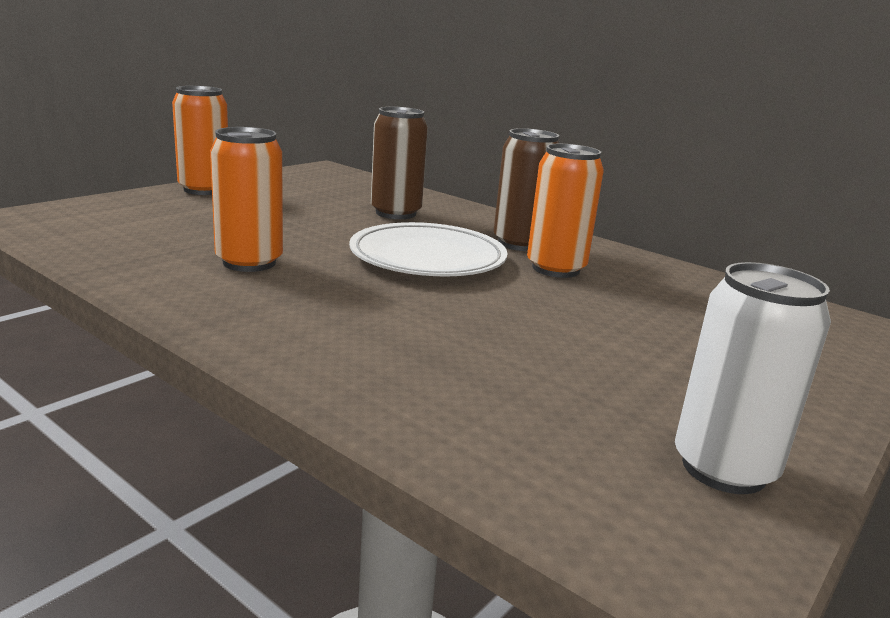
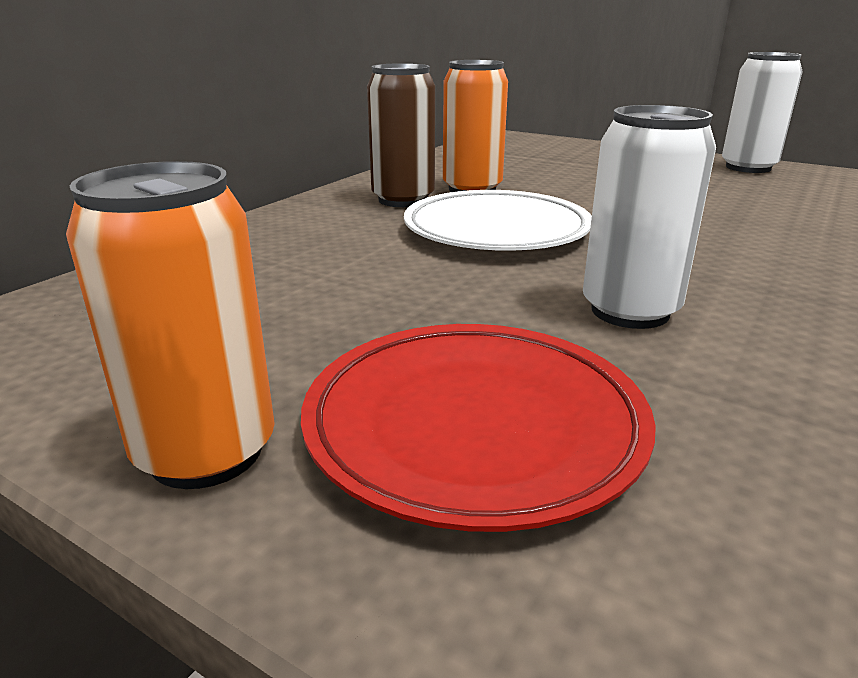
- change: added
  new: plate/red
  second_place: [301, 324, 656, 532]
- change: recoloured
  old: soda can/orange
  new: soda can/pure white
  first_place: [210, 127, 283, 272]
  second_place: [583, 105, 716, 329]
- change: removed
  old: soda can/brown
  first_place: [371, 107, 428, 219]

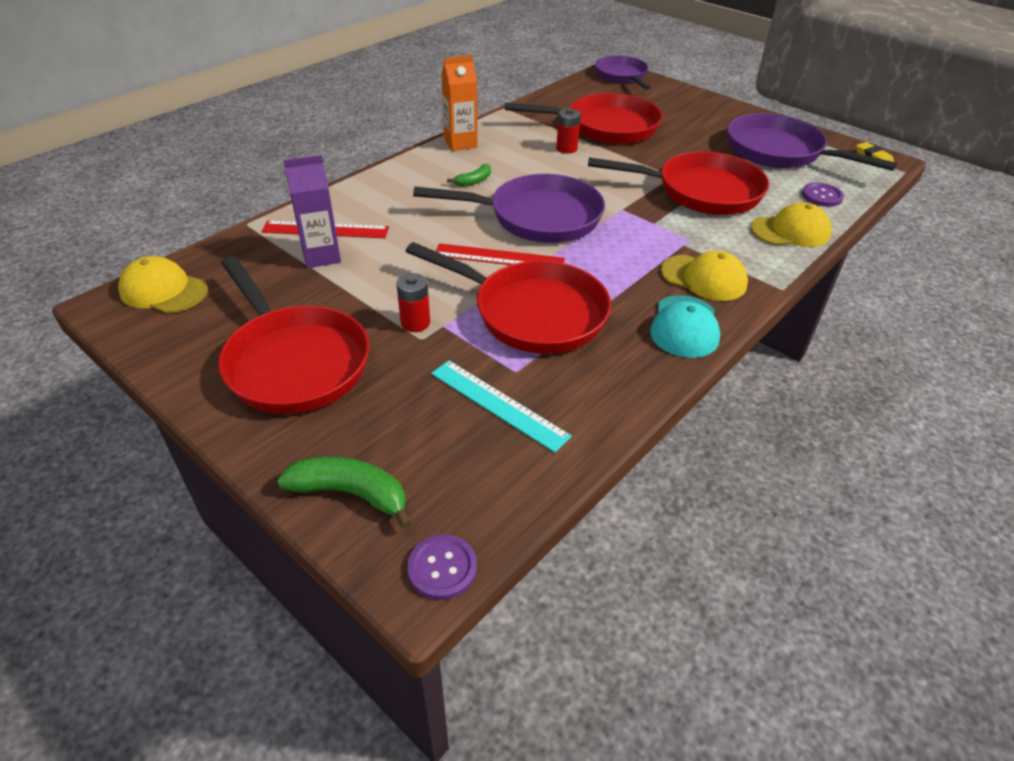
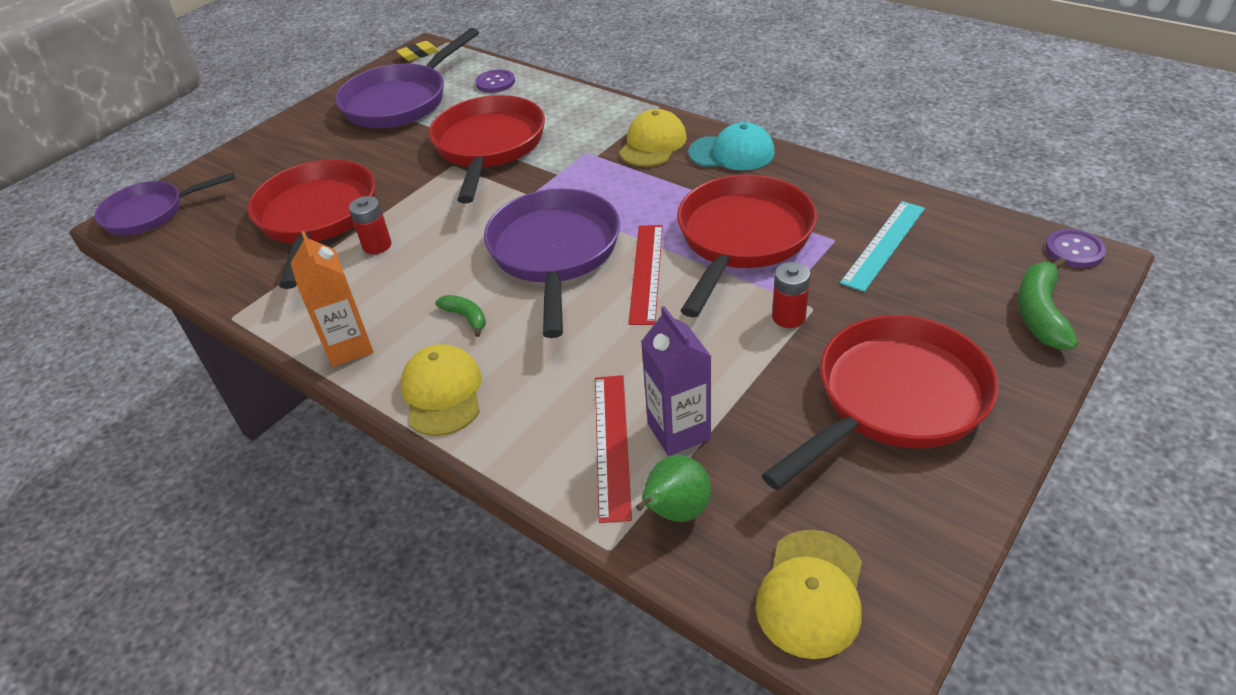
- change: moved
  old: baseball cap/bright yellow
  first_place: [751, 203, 832, 247]
  second_place: [401, 344, 482, 436]
- change: added
  new: pear/green
  second_place: [636, 455, 711, 522]

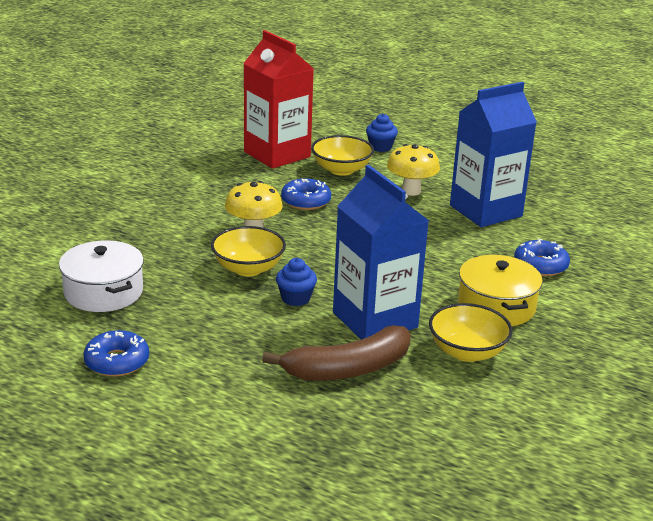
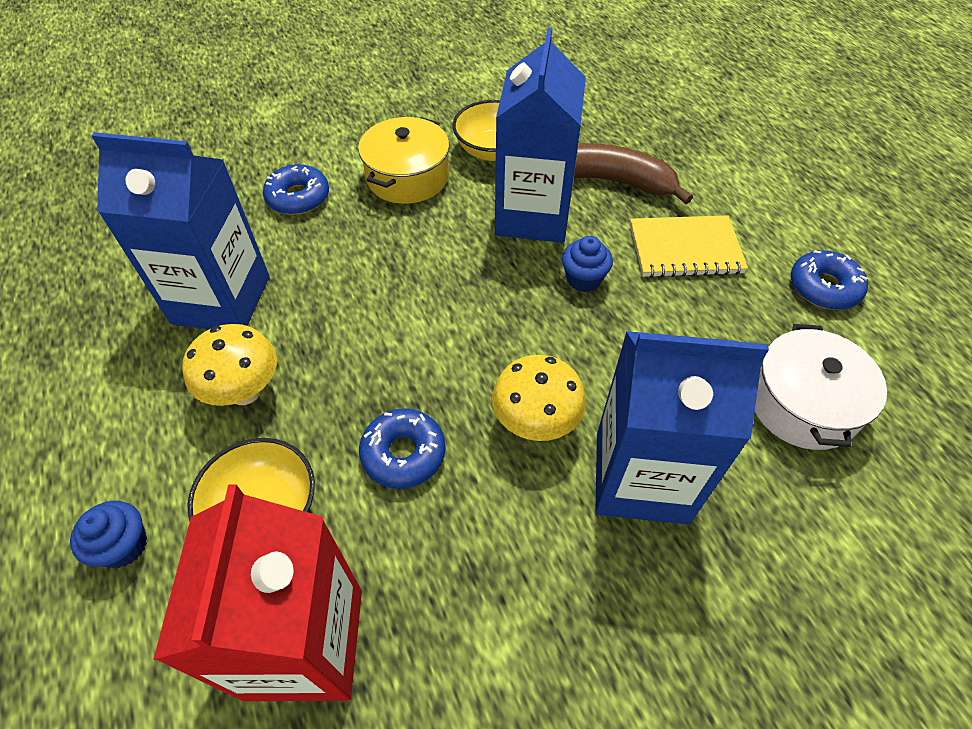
- change: added
  new: juice carton/blue
  second_place: [595, 331, 769, 524]
- change: added
  new: notepad/bright yellow
  second_place: [630, 215, 748, 278]
- change: removed
  old: bowl/bright yellow
  first_place: [211, 226, 286, 276]

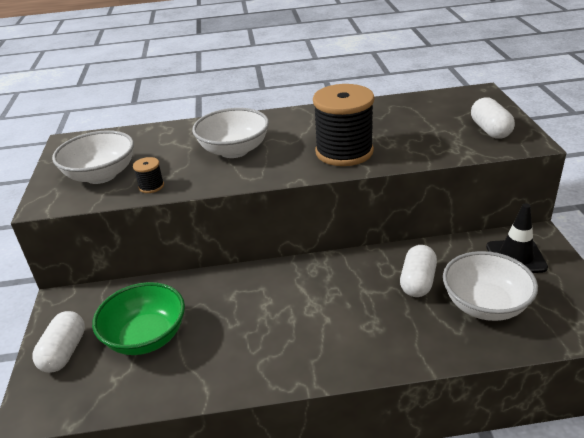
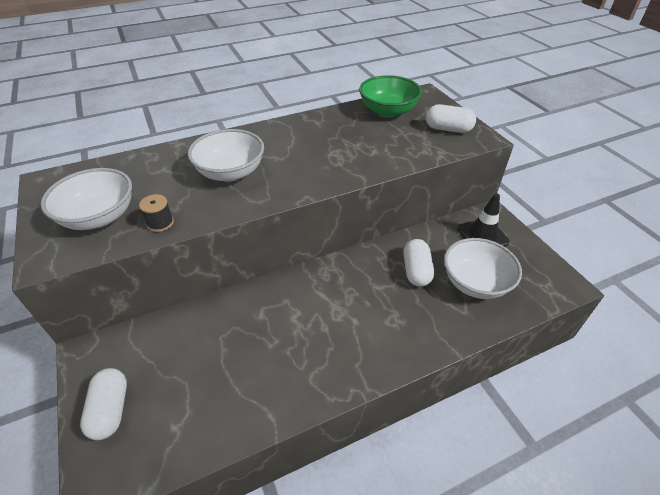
- change: moved
  old: bowl/green
  first_place: [92, 282, 185, 355]
  second_place: [359, 75, 422, 118]
- change: turned
  old: capsule/pure white
  first_place: [471, 97, 515, 139]
  second_place: [426, 104, 476, 133]
  degrees: -45
- change: removed
  old: bobbin/ebony
  first_place: [313, 84, 374, 166]

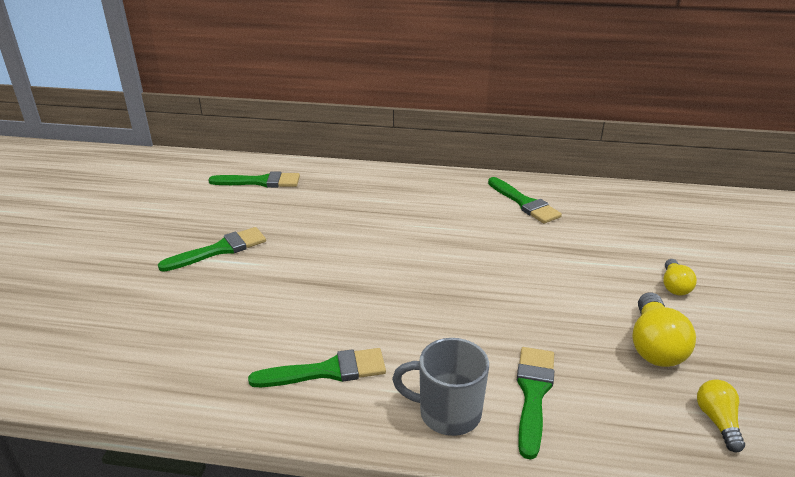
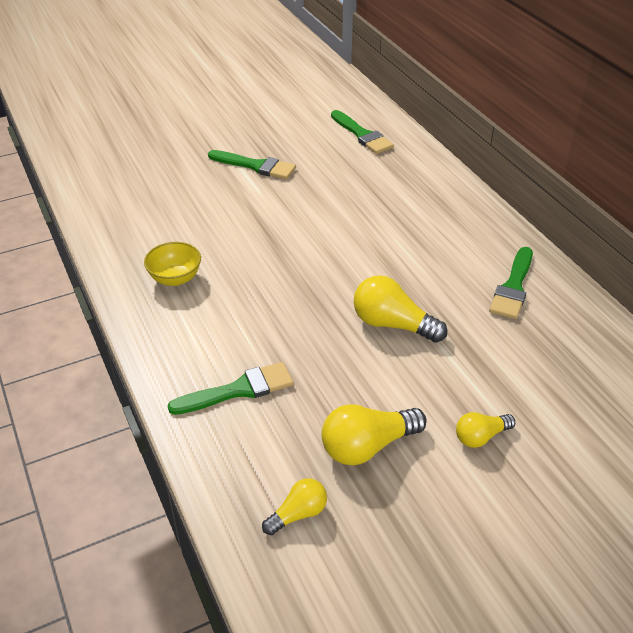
- change: replaced
  old: paintbrush/green
  new: bowl/bright yellow
  first_place: [248, 348, 386, 387]
  second_place: [144, 242, 201, 286]
- change: added
  new: bulb/bright yellow
  second_place: [354, 275, 447, 343]
- change: removed
  old: tea mug/grey
  first_place: [392, 338, 489, 436]

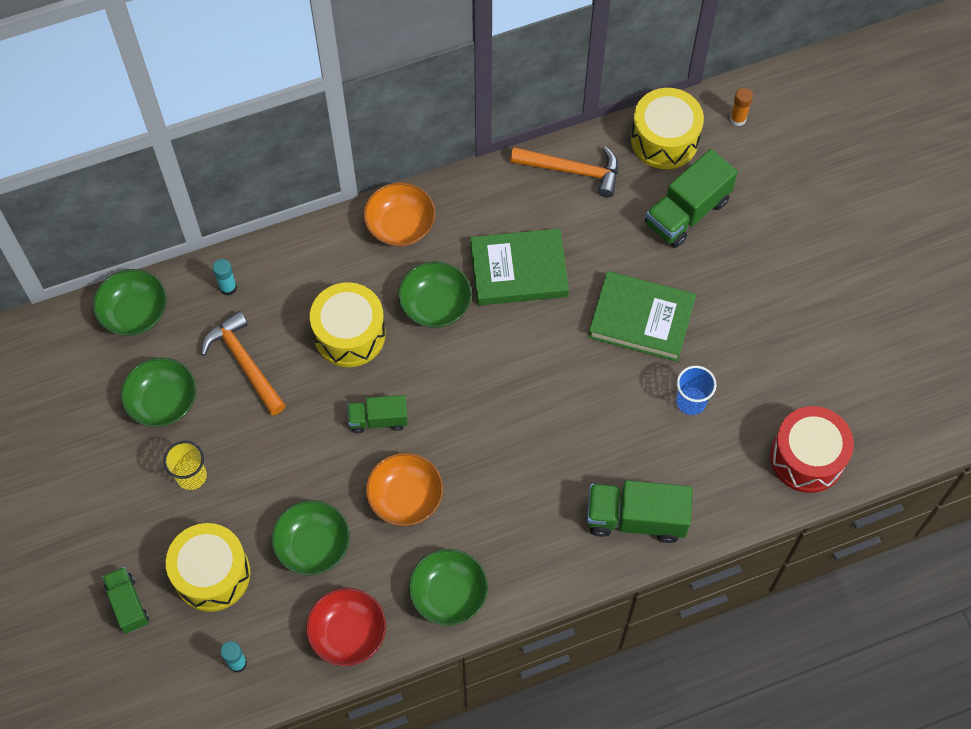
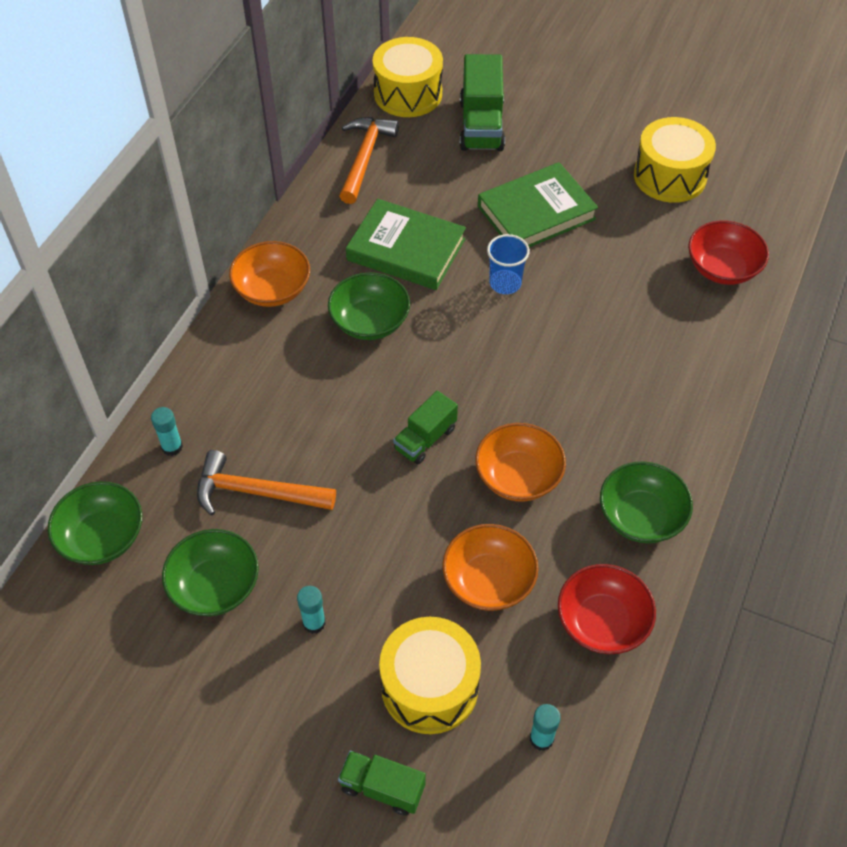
- change: replaced
  old: cup/bright yellow
  new: glue/turquoise
  first_place: [163, 441, 207, 490]
  second_place: [297, 586, 326, 634]
- change: turned
  old: carpenter's hammer/orange
  first_place: [510, 146, 618, 198]
  second_place: [340, 117, 399, 204]
  degrees: -45
- change: turned
  old: hardback/green
  first_place: [470, 228, 569, 306]
  second_place: [346, 199, 466, 290]
  degrees: 75
- change: recoloured
  old: bowl/green
  new: bowl/orange
  first_place: [271, 500, 350, 575]
  second_place: [442, 524, 539, 611]
- change: moved
  old: cup/blue
  first_place: [676, 366, 717, 415]
  second_place: [487, 234, 530, 294]
- change: moved
  old: snare drum/bright yellow
  first_place: [310, 282, 386, 367]
  second_place: [634, 117, 716, 203]
- change: added
  new: bowl/red
  second_place: [688, 221, 769, 285]
- change: removed
  old: truck/green
  first_place: [587, 480, 693, 543]
- change: removed
  old: glue/orange
  first_place: [730, 88, 753, 126]
- change: removed
  old: snare drum/red
  first_place: [770, 406, 854, 493]

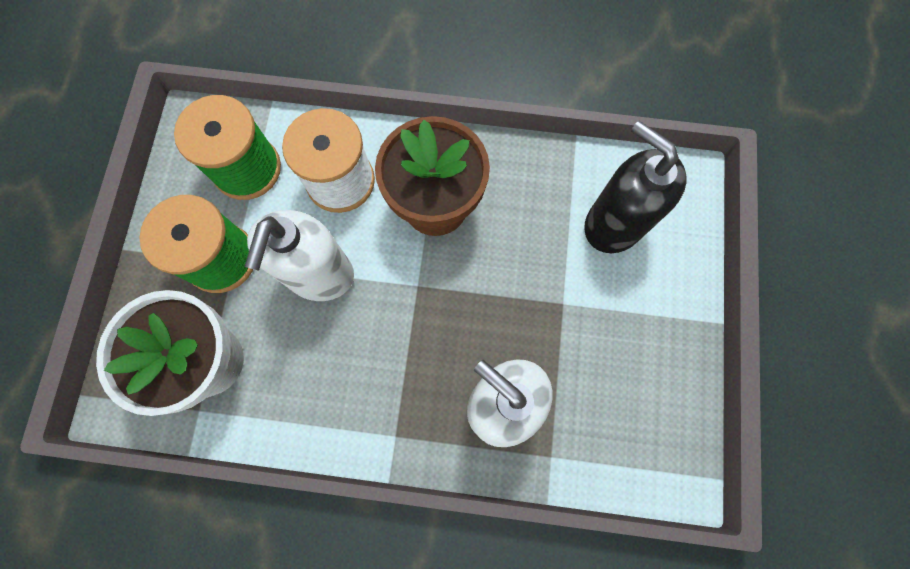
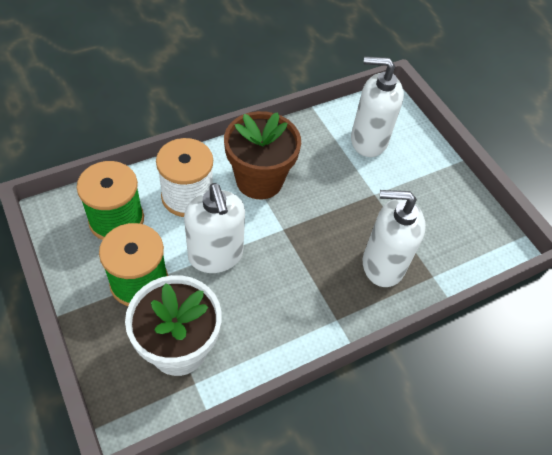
- change: recoloured
  old: soap pump/ebony
  new: soap pump/pure white
  first_place: [584, 121, 686, 253]
  second_place: [351, 56, 404, 157]

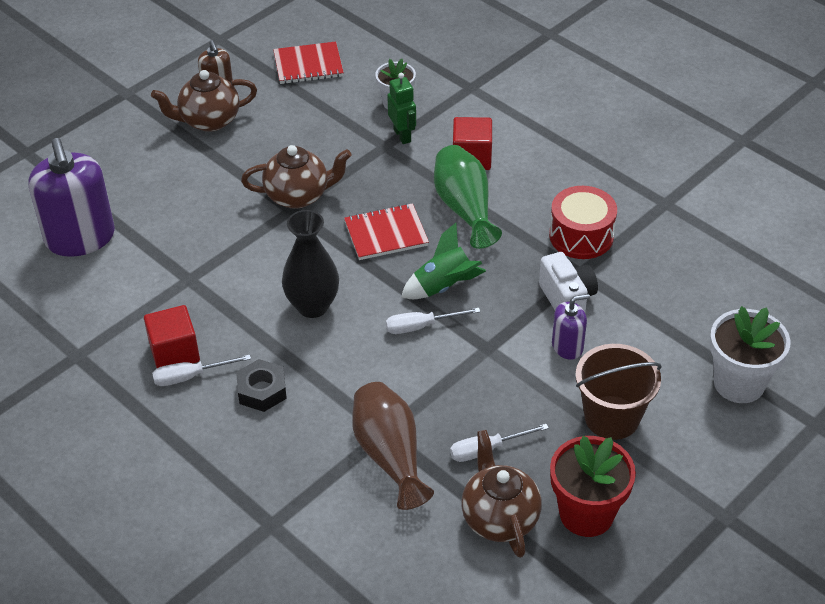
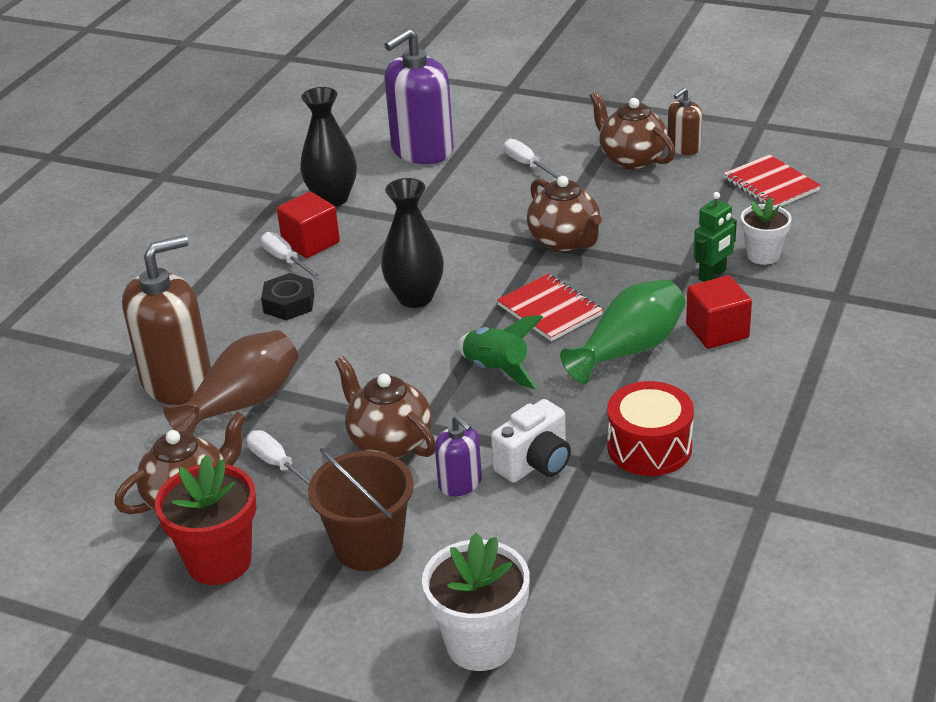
- change: added
  new: soap pump/brown
  second_place: [122, 235, 211, 405]
- change: added
  new: flower vase/ebony
  second_place: [300, 87, 357, 207]
- change: added
  new: teapot/brown
  second_place: [335, 356, 435, 458]
- change: moved
  old: hand screwdriver/pure white
  first_place: [386, 308, 480, 334]
  second_place: [504, 139, 560, 179]

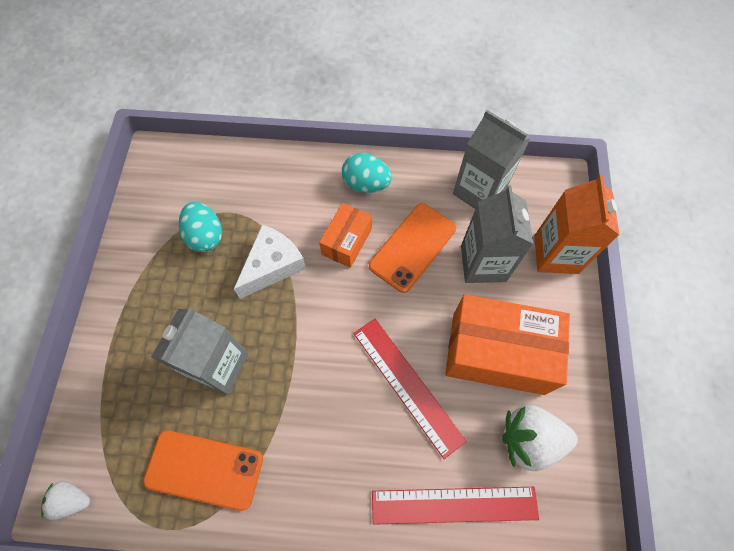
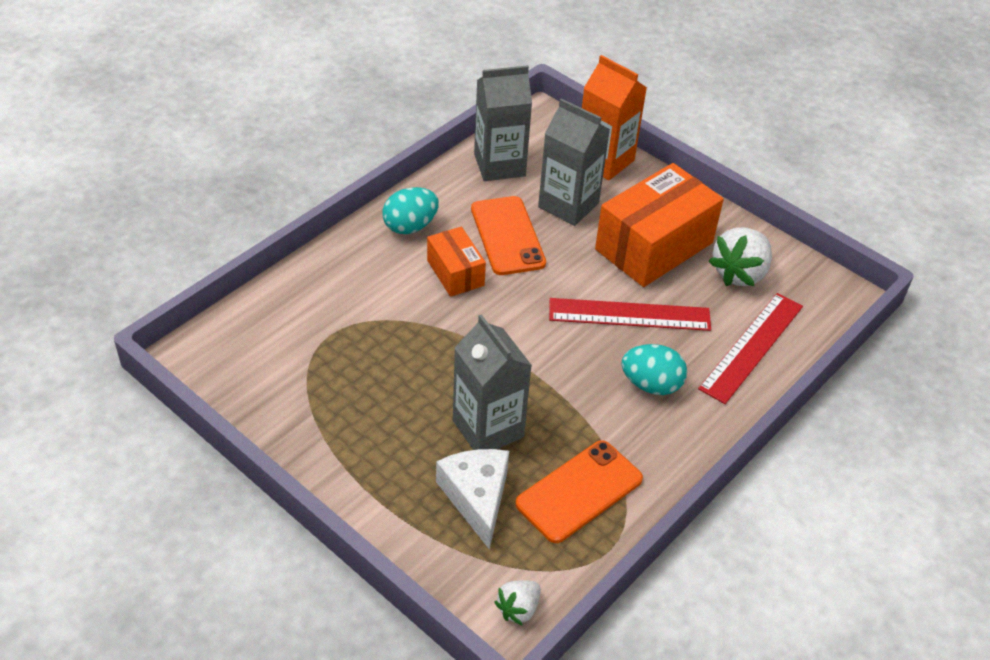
- change: moved
  old: piece of cheese/pure white
  first_place: [234, 225, 306, 299]
  second_place: [436, 449, 509, 550]
- change: moved
  old: toy egg/turquoise
  first_place: [179, 202, 222, 252]
  second_place: [621, 344, 687, 395]

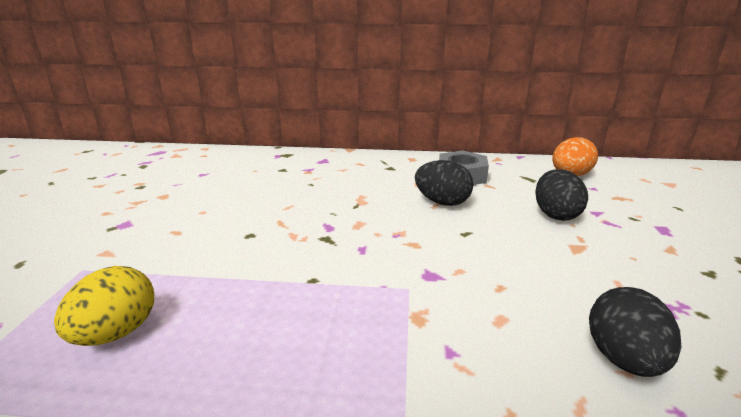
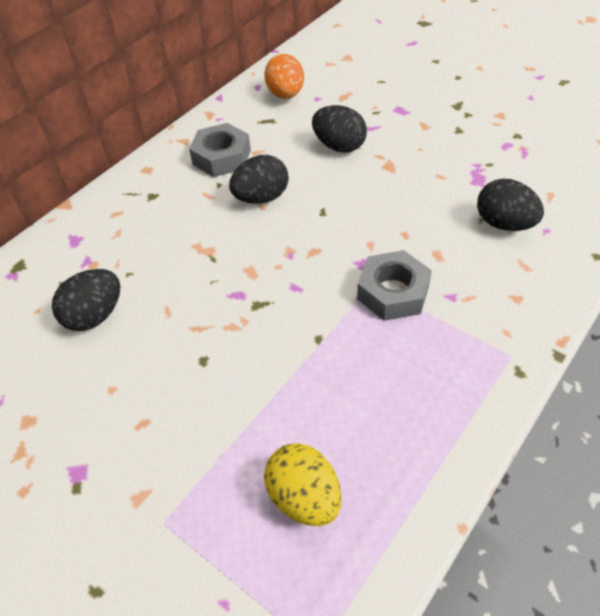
- change: added
  new: toy egg/ebony
  second_place: [52, 269, 120, 331]
- change: added
  new: nut/grey
  second_place: [357, 250, 432, 321]

